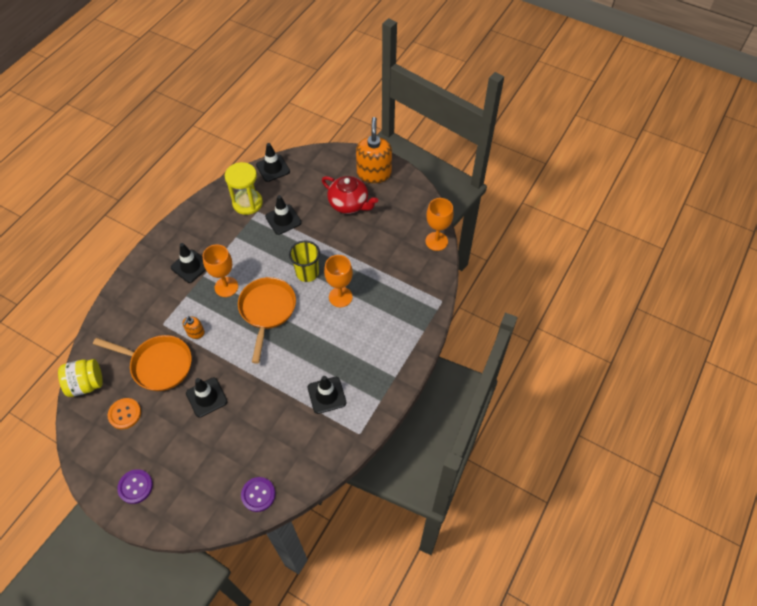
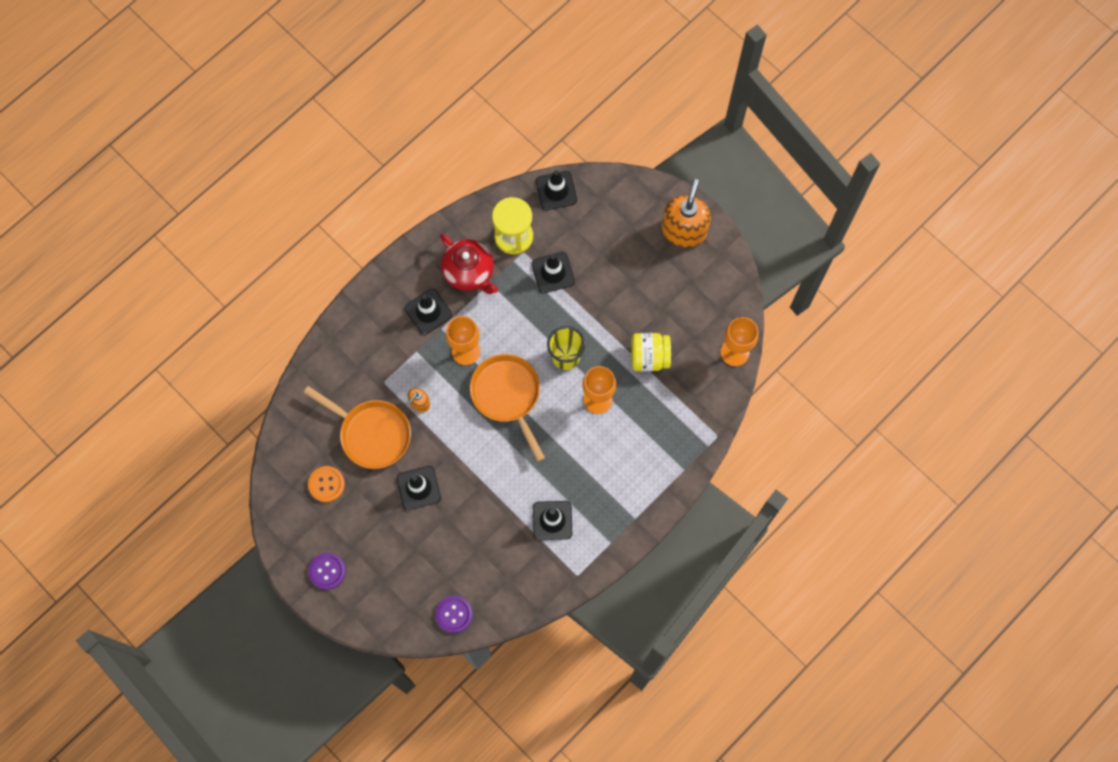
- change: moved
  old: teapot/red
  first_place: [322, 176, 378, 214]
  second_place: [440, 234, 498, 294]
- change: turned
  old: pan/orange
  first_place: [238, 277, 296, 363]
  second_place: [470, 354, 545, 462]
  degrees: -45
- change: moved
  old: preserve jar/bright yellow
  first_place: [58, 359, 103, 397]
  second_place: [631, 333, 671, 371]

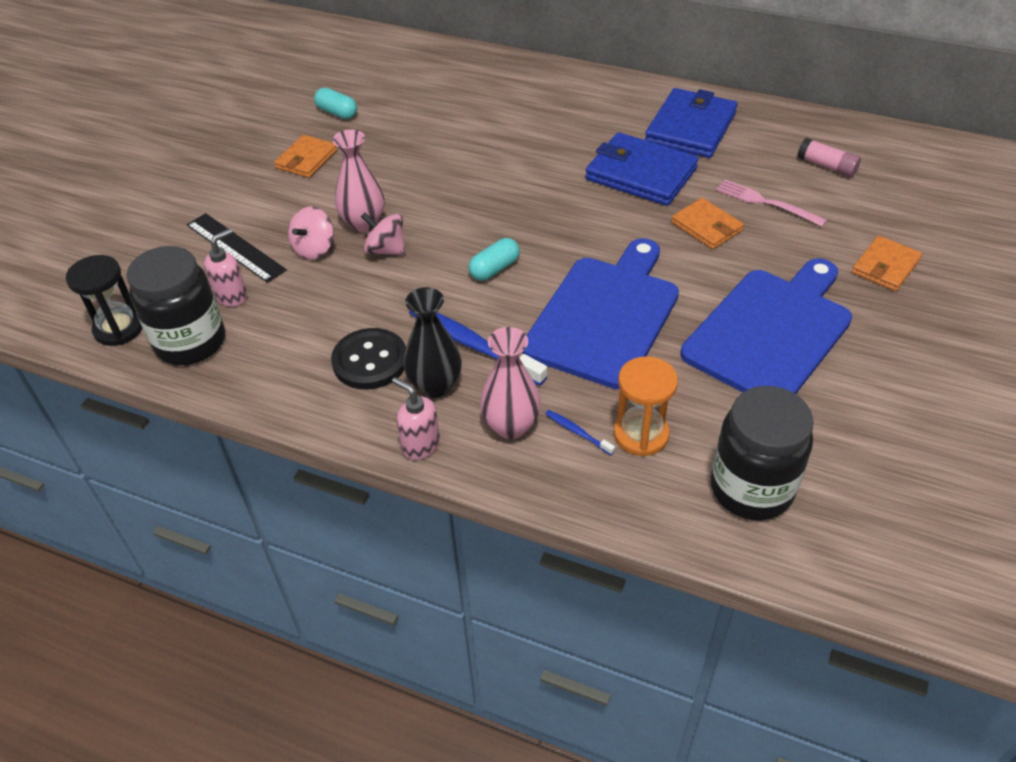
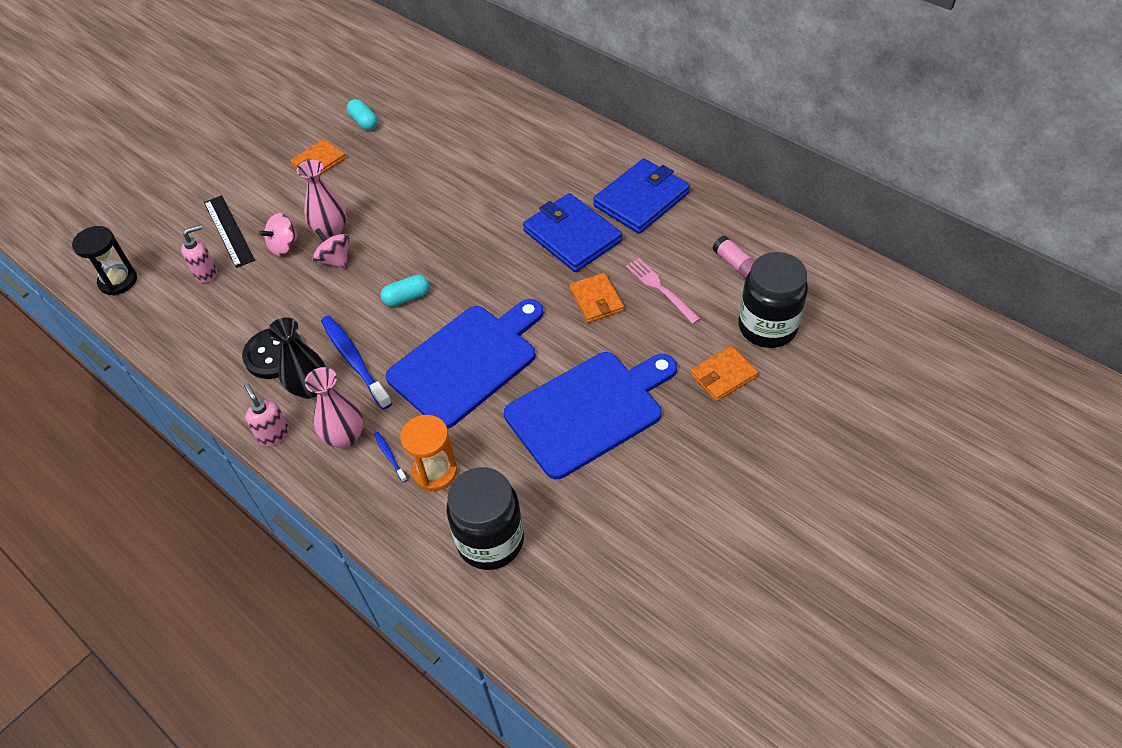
- change: moved
  old: preserve jar/ebony
  first_place: [127, 246, 225, 365]
  second_place: [738, 252, 808, 348]

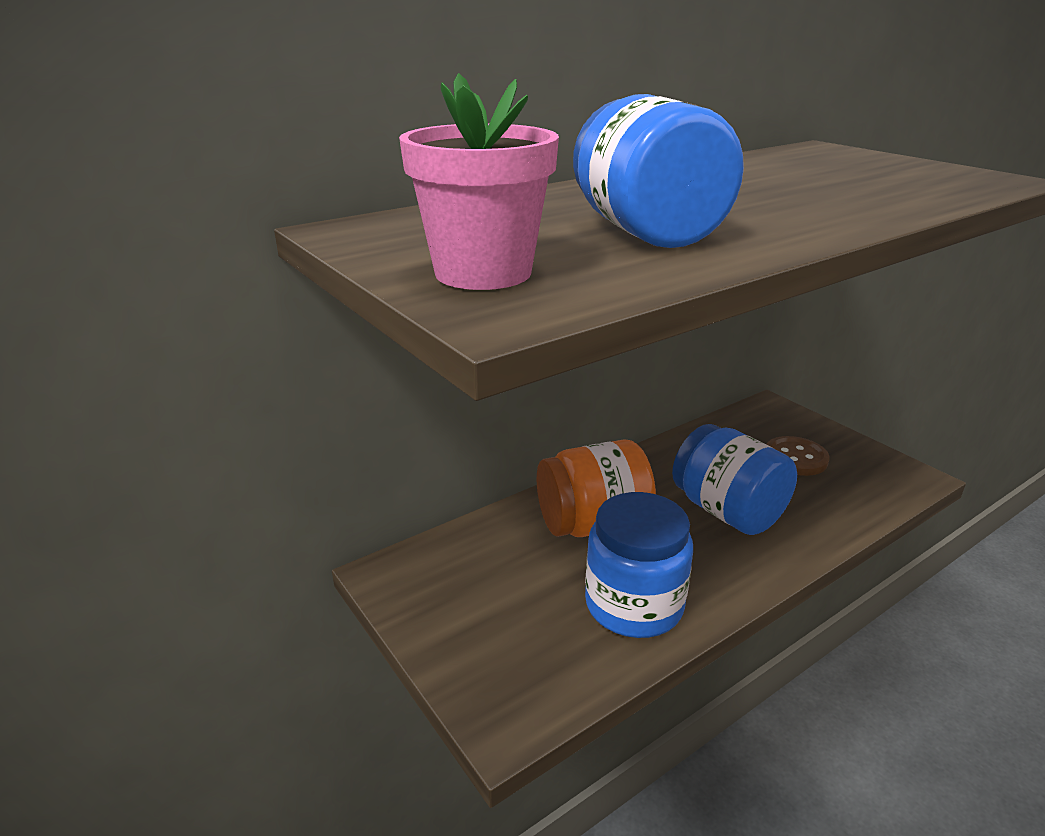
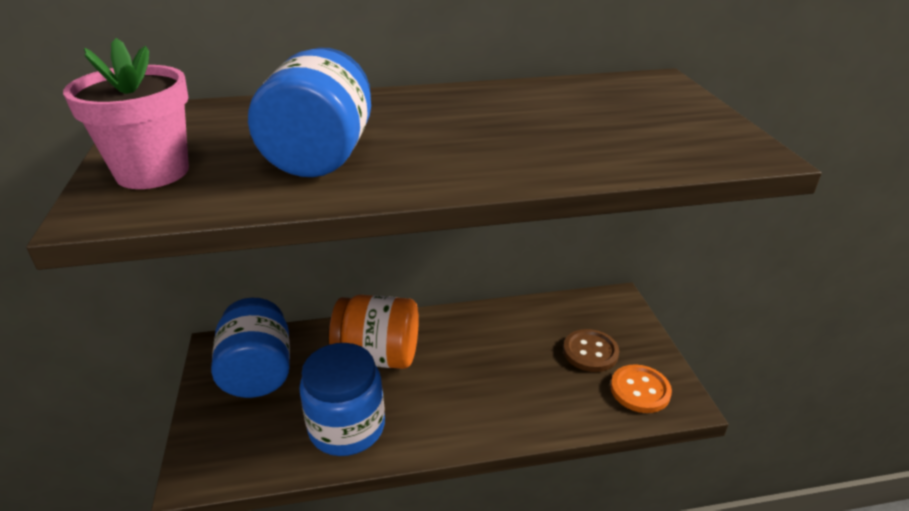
- change: moved
  old: preserve jar/blue
  first_place: [672, 424, 797, 535]
  second_place: [211, 297, 290, 398]
- change: added
  new: sewing button/orange
  second_place: [611, 364, 672, 413]

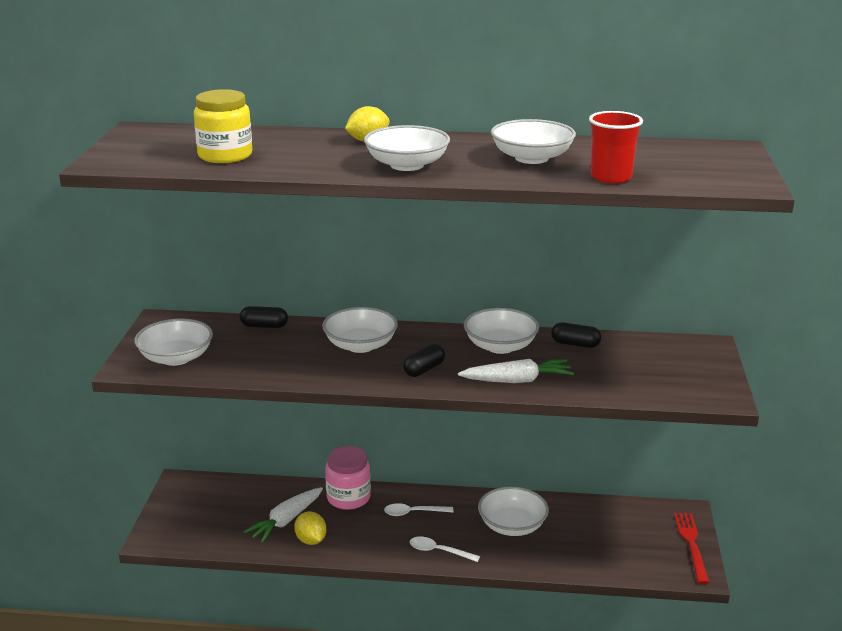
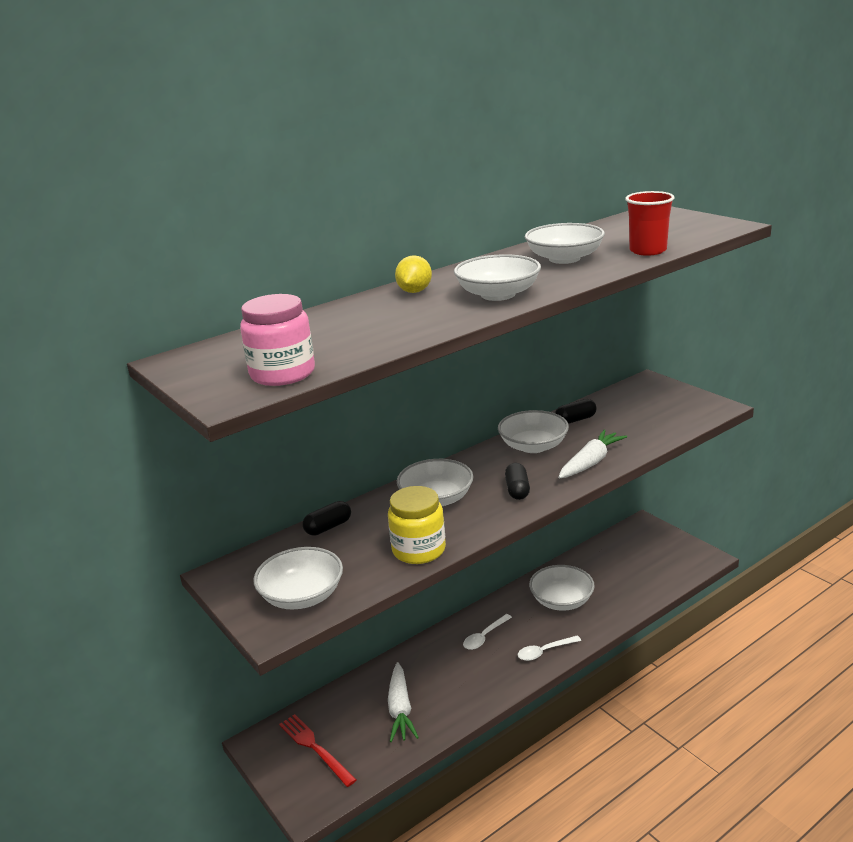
- change: moved
  old: preserve jar/pink
  first_place: [325, 446, 371, 510]
  second_place: [240, 294, 315, 386]
- change: moved
  old: dinner fork/red
  first_place: [674, 513, 709, 584]
  second_place: [279, 714, 357, 787]
- change: moved
  old: preserve jar/bright yellow
  first_place: [194, 89, 252, 163]
  second_place: [388, 486, 446, 564]
- change: removed
  old: citrus fruit/bright yellow
  first_place: [294, 511, 326, 545]

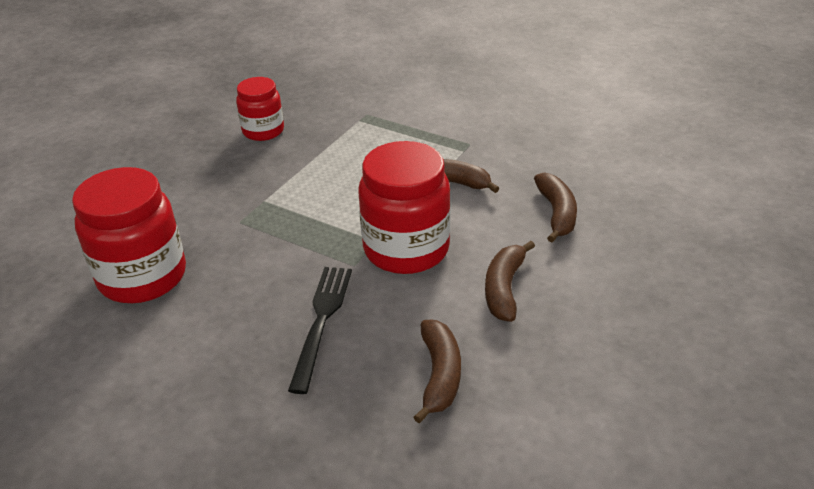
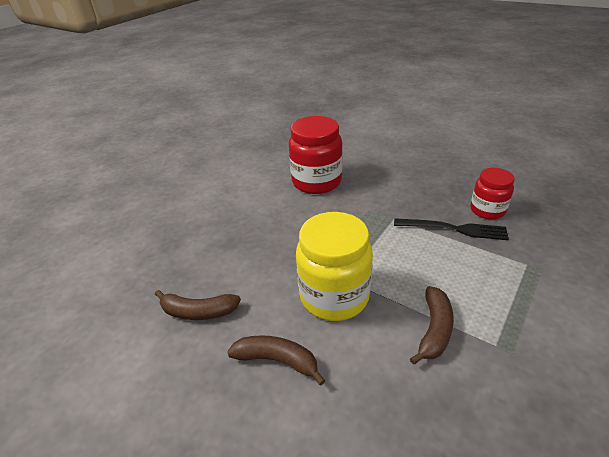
- change: recoloured
  old: preserve jar/red
  new: preserve jar/bright yellow
  first_place: [359, 141, 451, 274]
  second_place: [296, 212, 373, 321]
- change: moved
  old: dinner fork/ebony
  first_place: [288, 267, 352, 394]
  second_place: [394, 218, 509, 240]
- change: removed
  old: banana fruit/brown
  first_place: [534, 172, 577, 243]

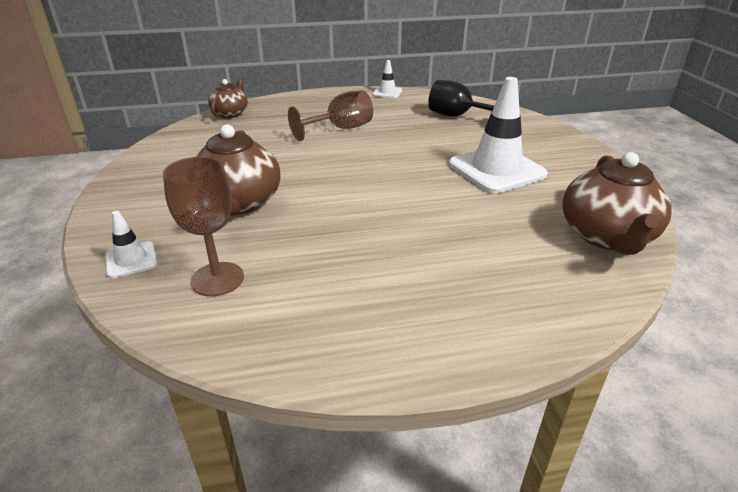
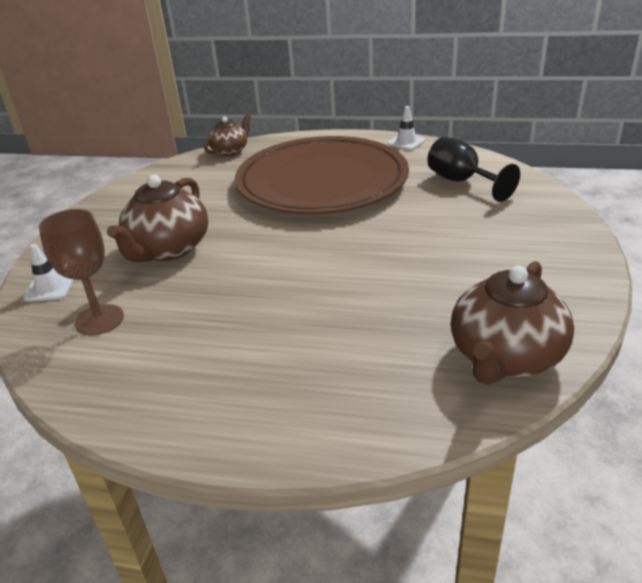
- change: replaced
  old: goblet/brown
  new: plate/brown
  first_place: [288, 90, 373, 141]
  second_place: [235, 136, 409, 214]
- change: removed
  old: safety cone/pure white
  first_place: [449, 77, 548, 193]

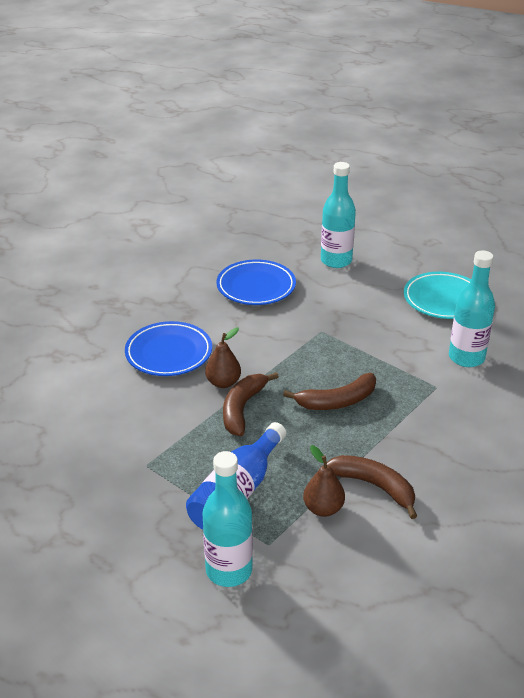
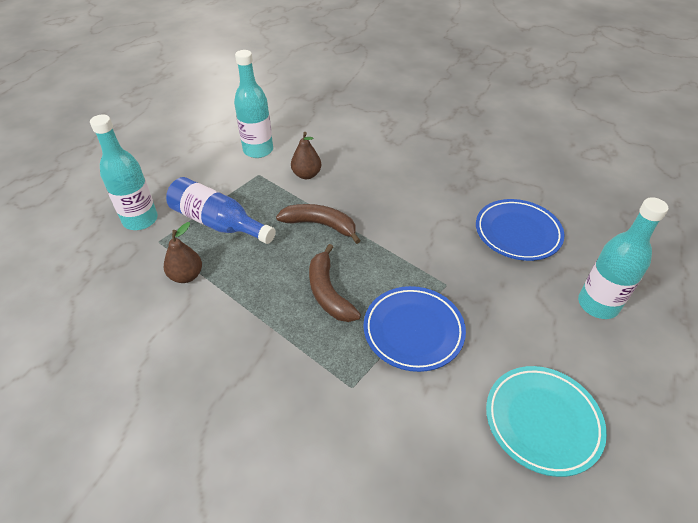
- change: moved
  old: drink bottle/turquoise
  first_place: [449, 250, 495, 367]
  second_place: [234, 50, 273, 158]
- change: moved
  old: pear/brown
  first_place: [205, 327, 241, 388]
  second_place: [291, 132, 321, 179]
- change: moved
  old: plate/blue
  first_place: [125, 321, 212, 376]
  second_place: [363, 286, 466, 372]
- change: removed
  old: banana fruit/brown
  first_place: [327, 455, 417, 519]

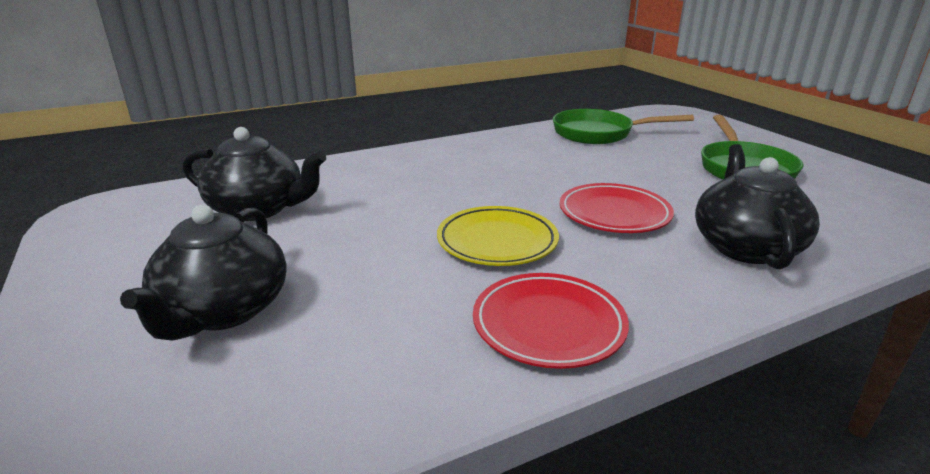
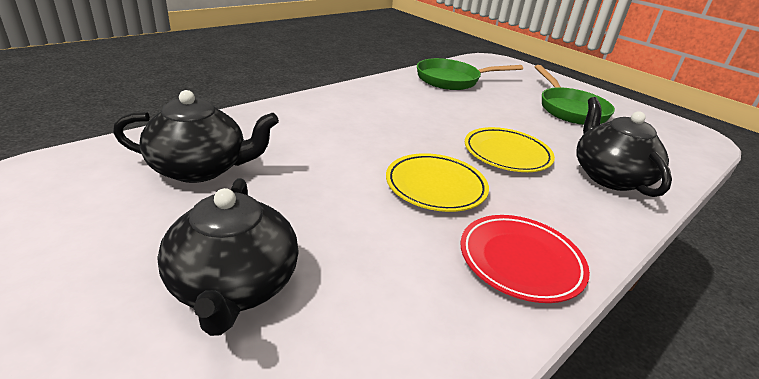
- change: recoloured
  old: plate/red
  new: plate/bright yellow
  first_place: [560, 183, 674, 233]
  second_place: [465, 127, 555, 172]

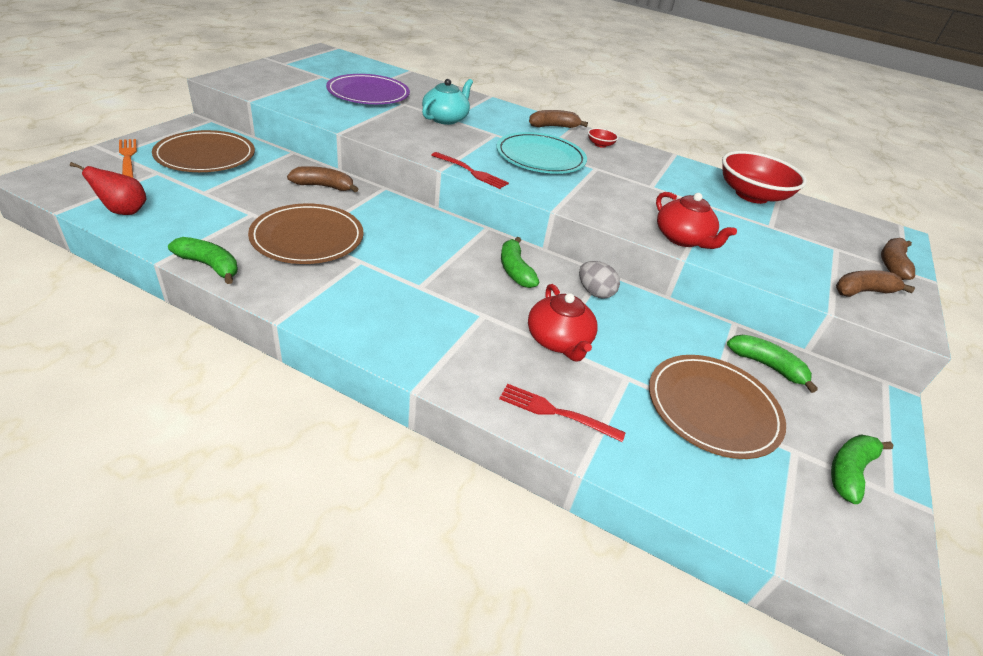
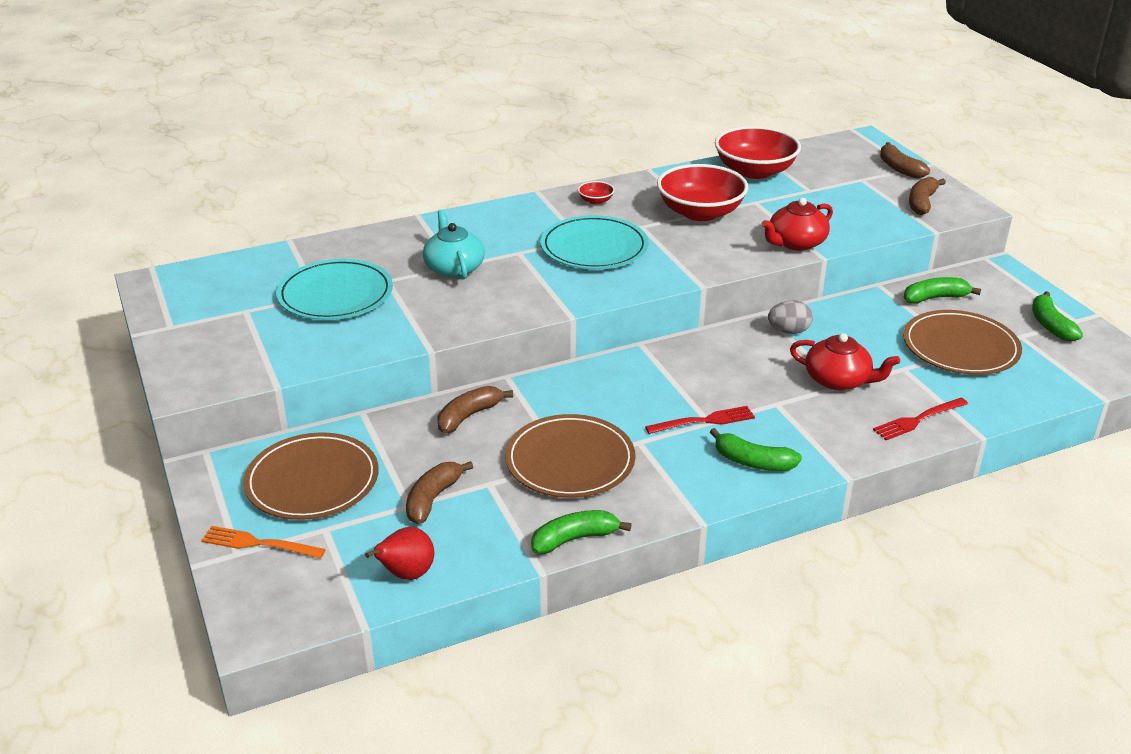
- change: recoloured
  old: plate/violet
  new: plate/turquoise
  first_place: [326, 74, 410, 104]
  second_place: [276, 259, 393, 320]
- change: moved
  old: banana fruit/brown
  first_place: [529, 110, 588, 128]
  second_place: [406, 461, 473, 524]
- change: moved
  old: dinner fork/red
  first_place: [431, 152, 509, 189]
  second_place: [645, 406, 755, 434]
- change: added
  new: bowl/red
  second_place: [657, 164, 748, 221]
- change: moved
  old: banana fruit/green
  first_place: [501, 237, 539, 288]
  second_place: [710, 428, 802, 471]
- change: turned
  old: teapot/red
  first_place: [656, 192, 737, 249]
  second_place: [762, 198, 833, 251]
  degrees: 135

